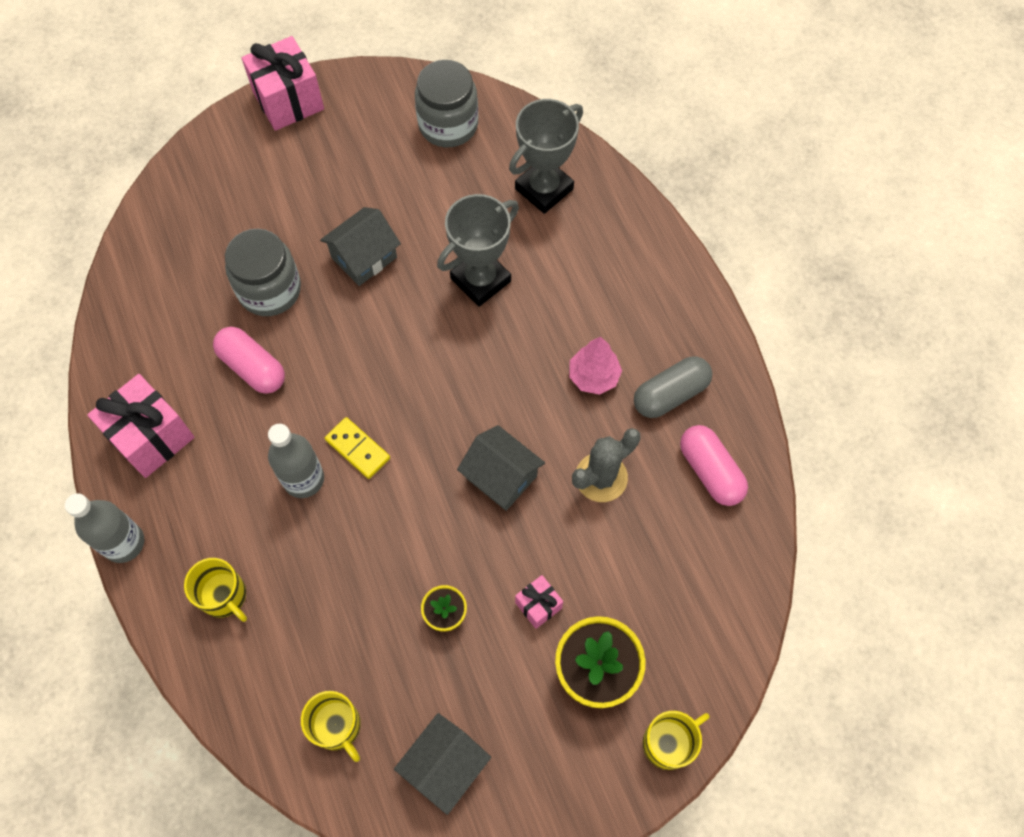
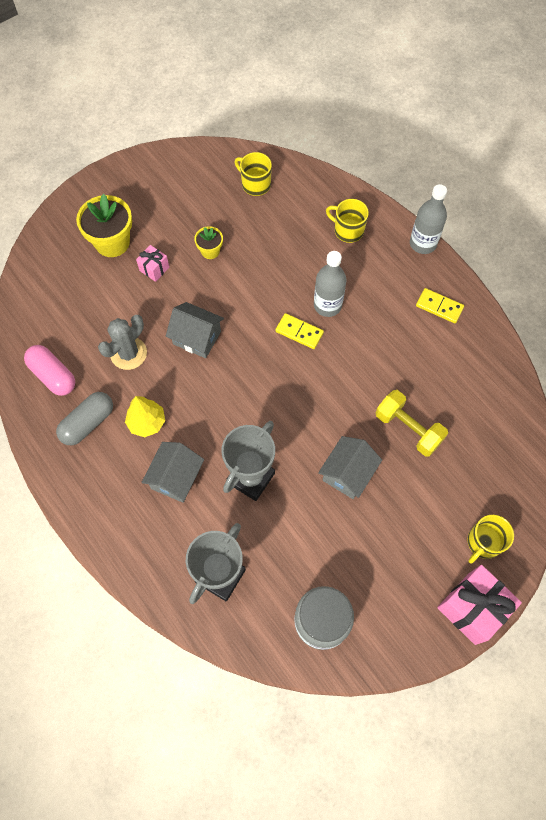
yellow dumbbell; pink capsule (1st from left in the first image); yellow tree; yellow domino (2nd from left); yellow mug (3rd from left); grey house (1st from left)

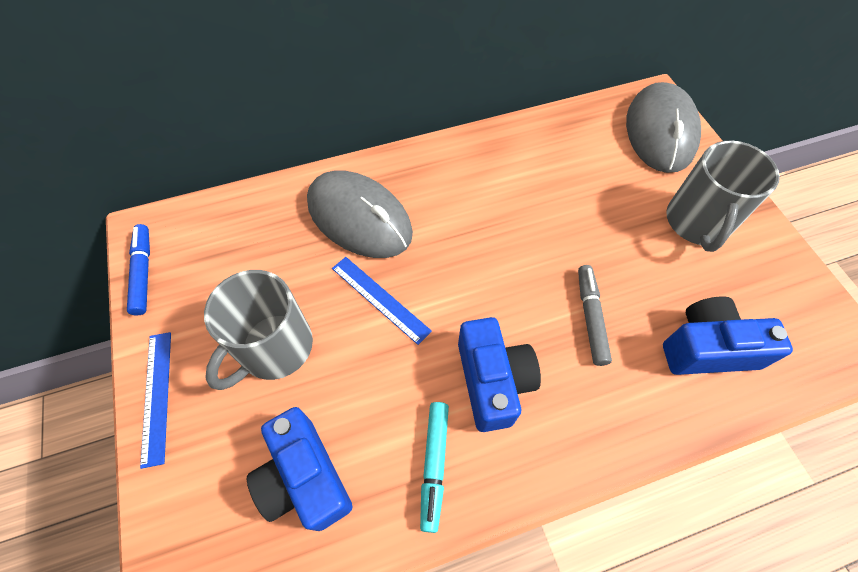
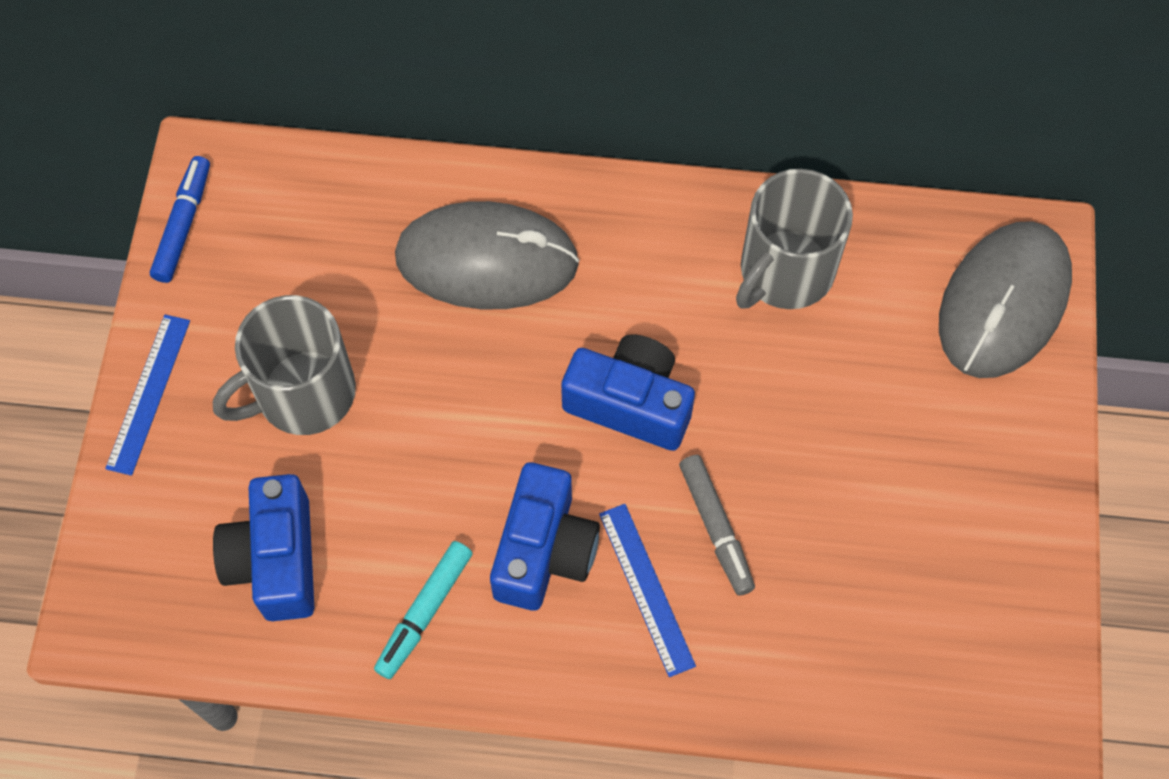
grey mug (2nd from left); grey mouse (1st from left); blue ruler (2nd from left); grey marker; blue camera (3rd from left)

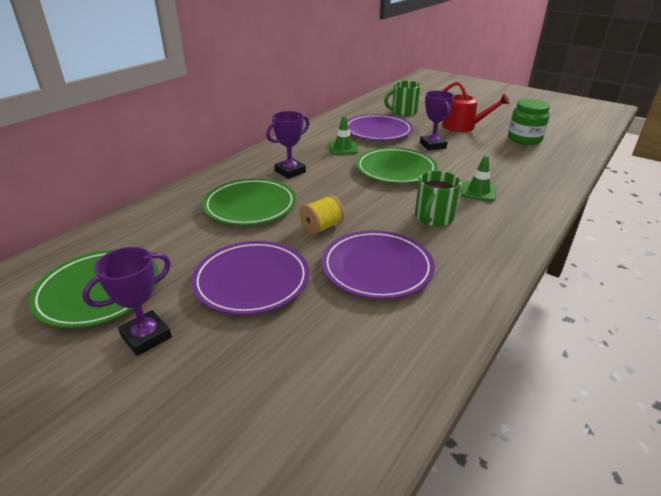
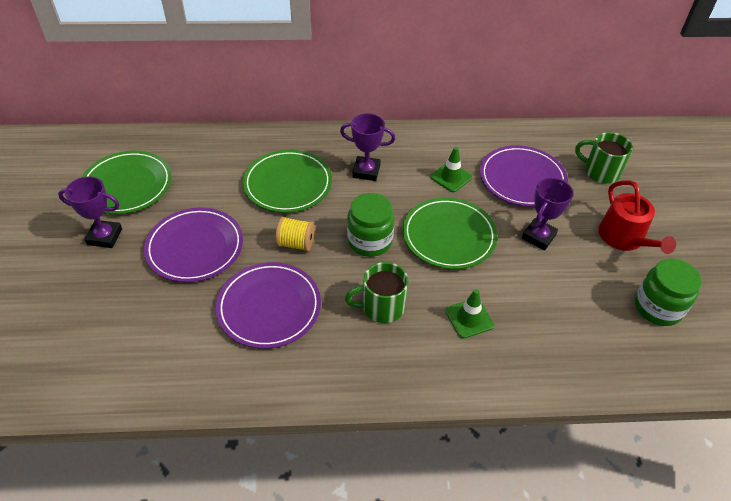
green jar (1st from left)

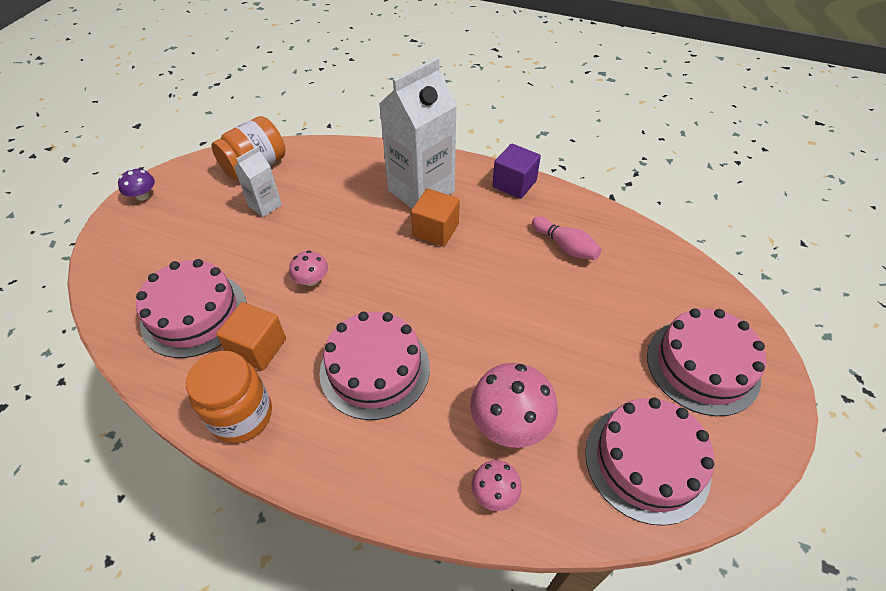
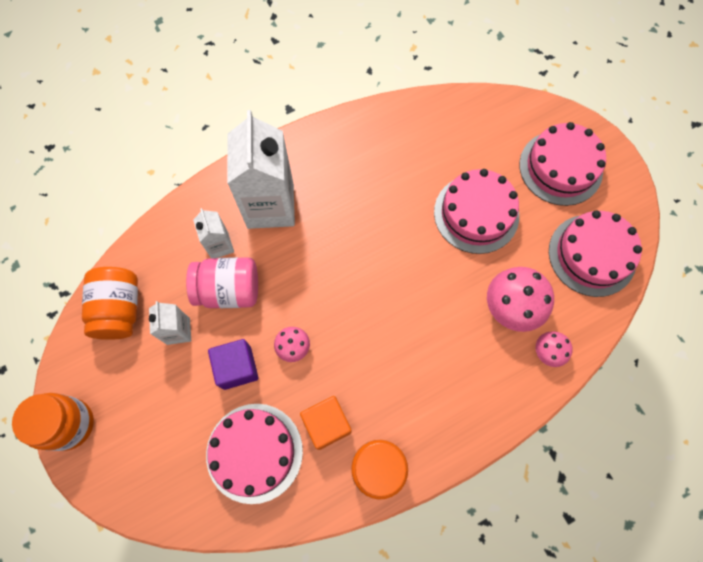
purple cube; orange jar (1st from left); orange cube (2nd from left in the first image); pink bowling pin; pink cake (2nd from left); white carton (2nd from left); pink jar

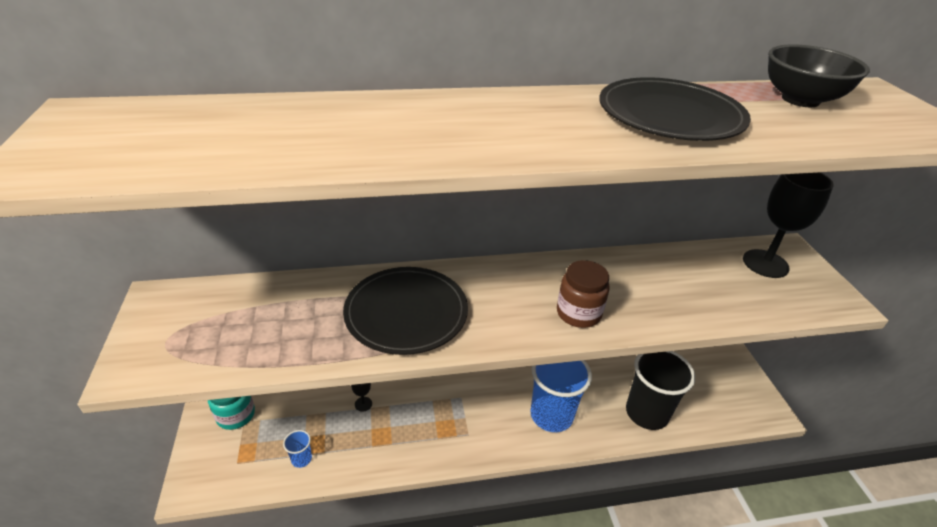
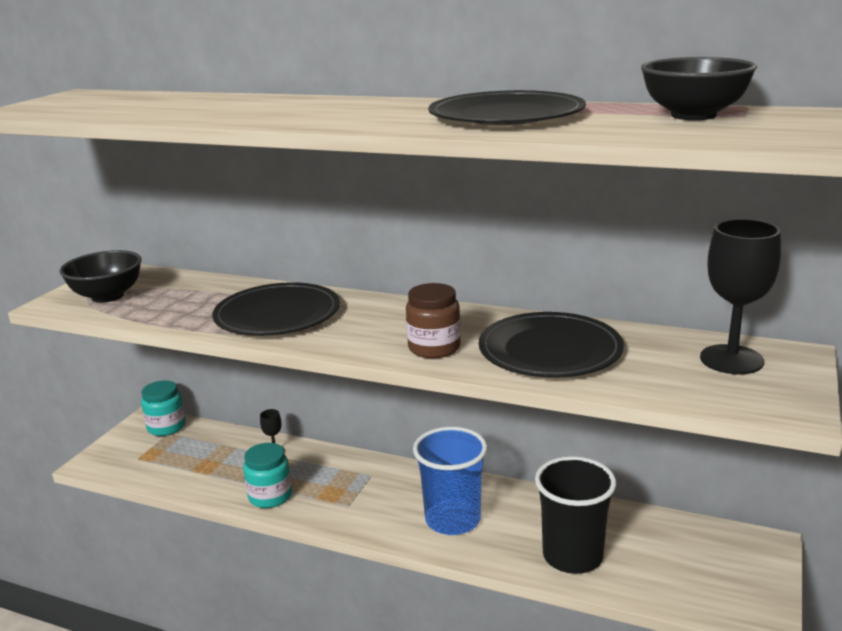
blue cup (1st from left in the first image); black bowl (1st from left); black plate (3rd from left); turquoise jar (2nd from left)

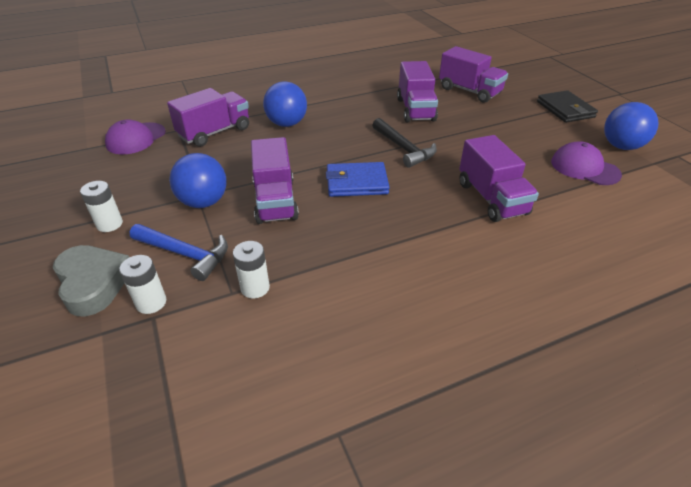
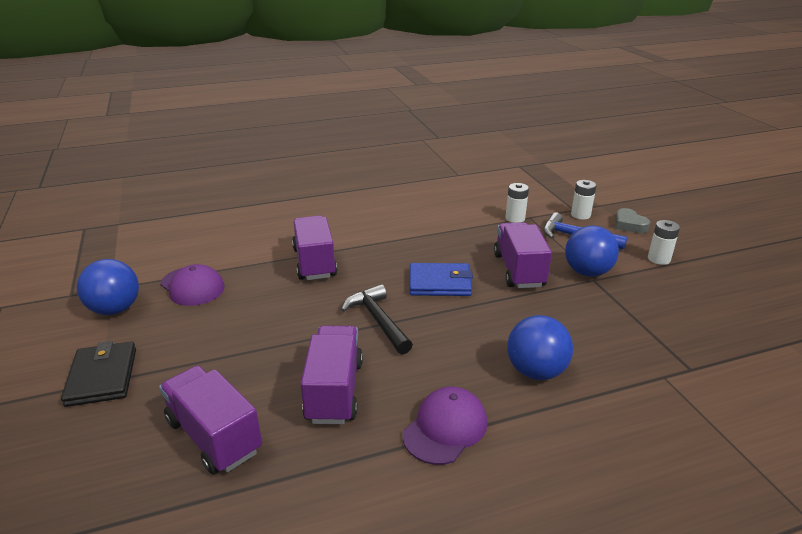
purple truck (1st from left in the first image); purple cap (2nd from left); grey heart

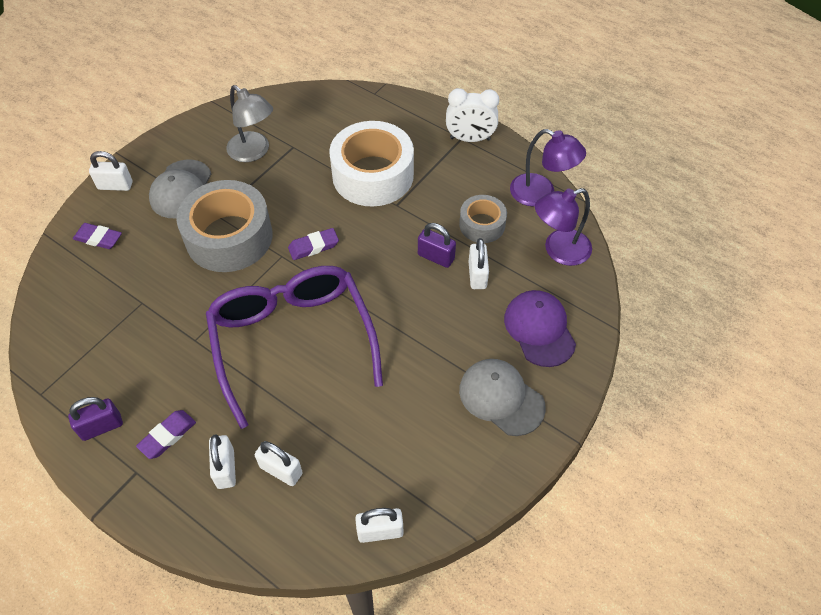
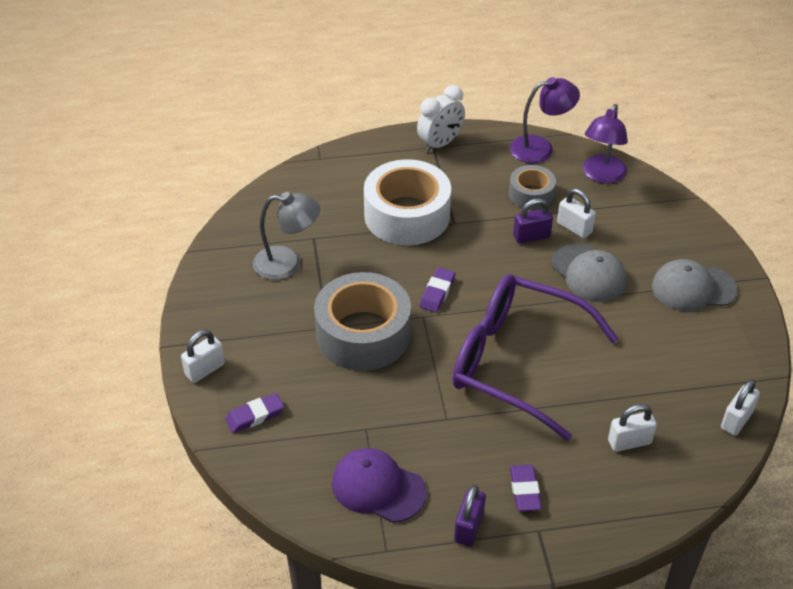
grey cap (1st from left); purple cap; white padlock (2nd from left in the first image)

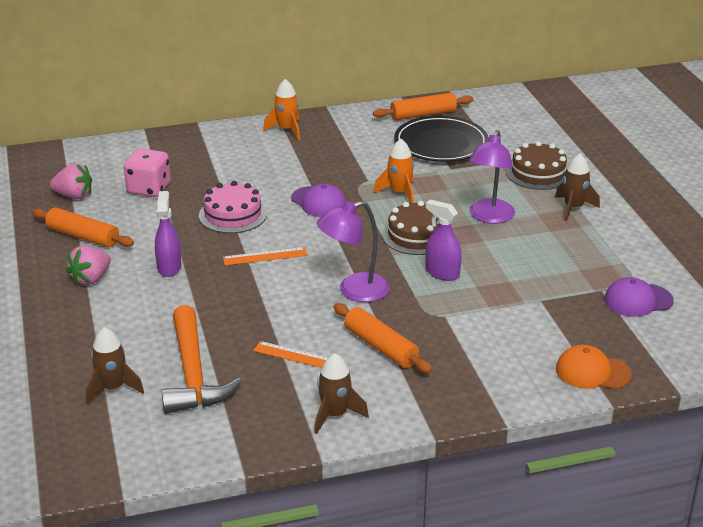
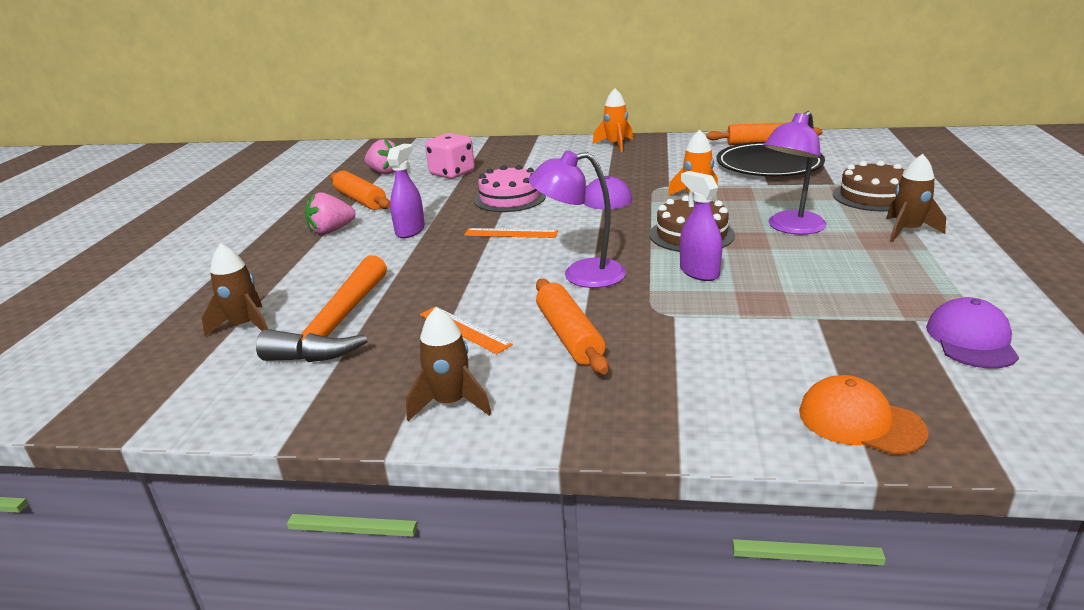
purple cap (2nd from left)

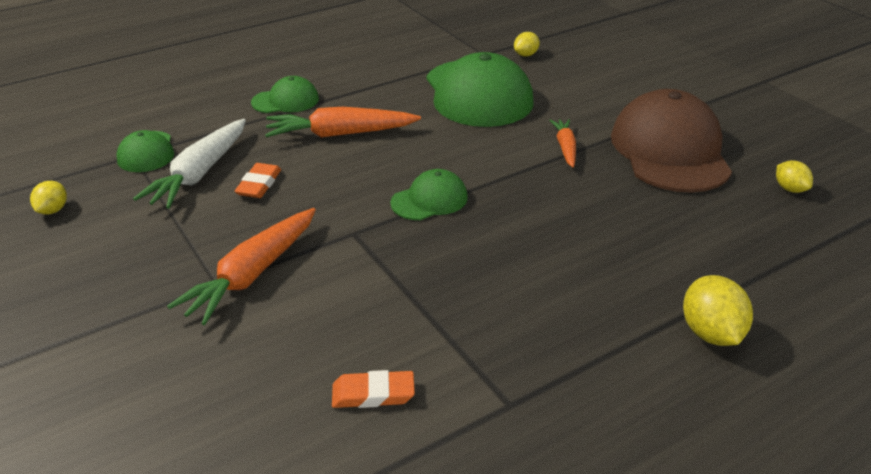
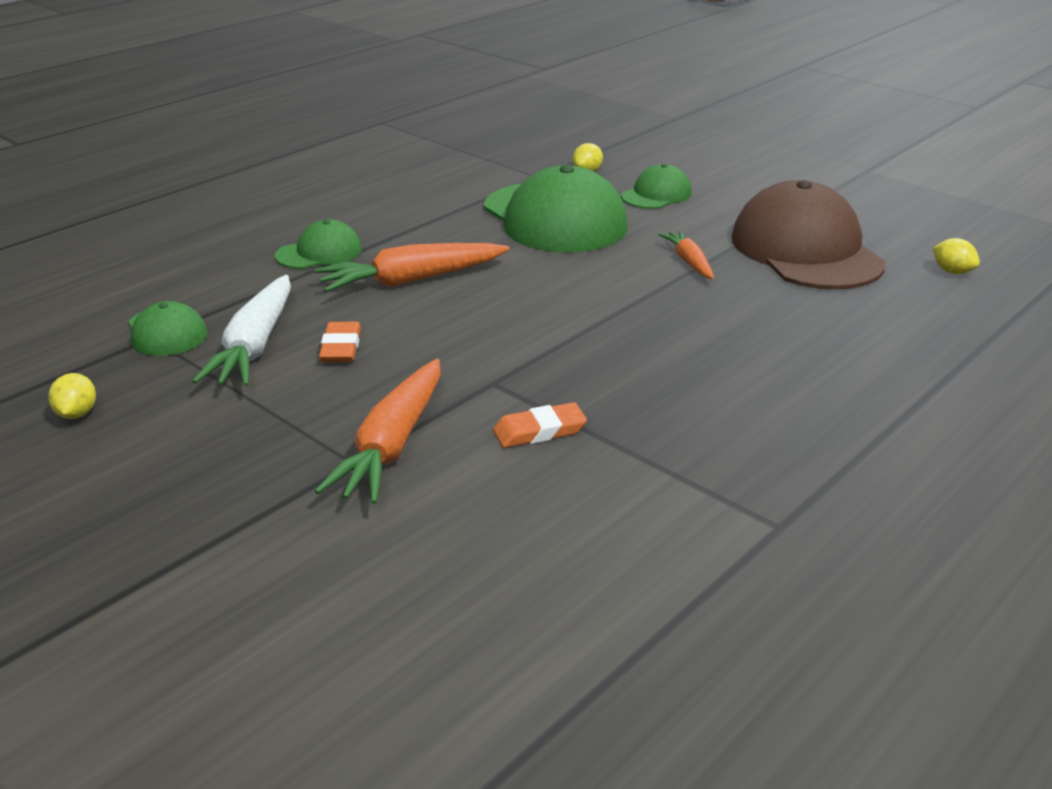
green cap (4th from left); yellow lemon (3rd from left in the first image); orange eraser (2nd from left)

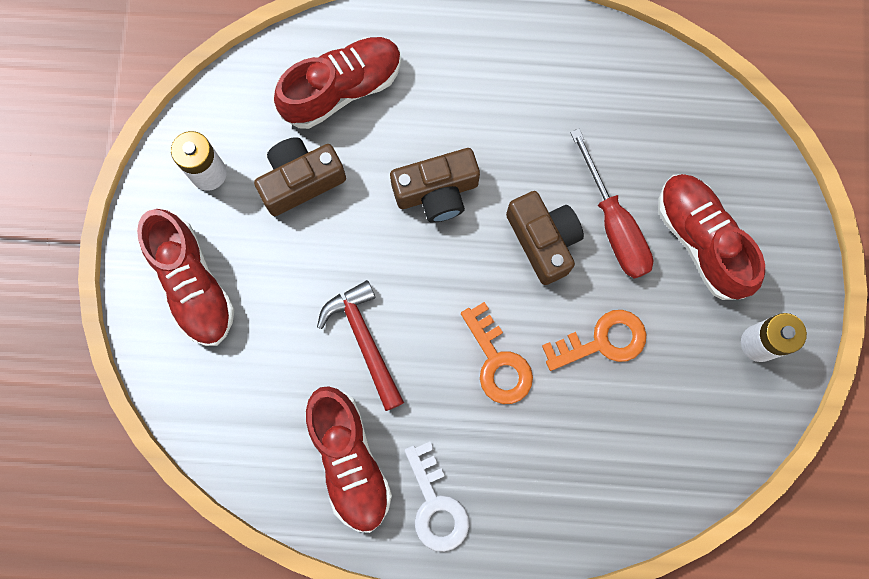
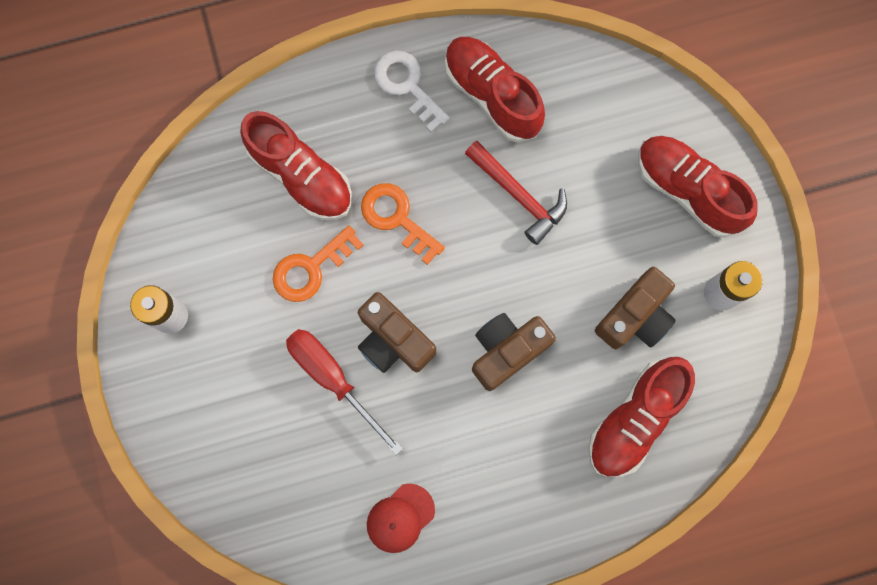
red shoe (1st from left); red cap

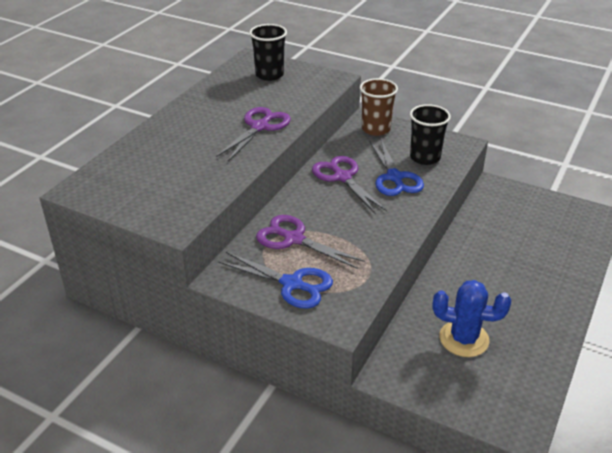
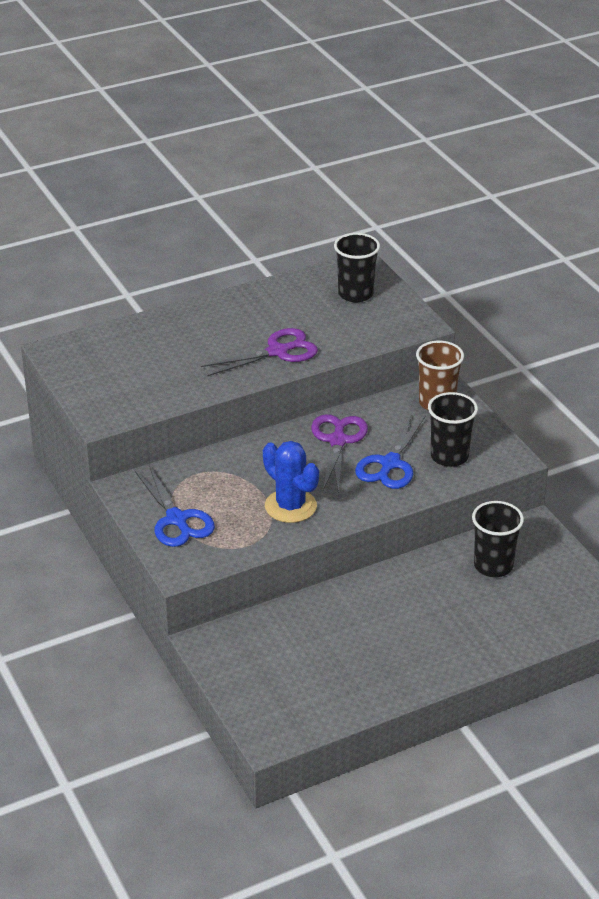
purple scissors (2nd from left in the first image); blue cactus; black cup (3rd from left)

